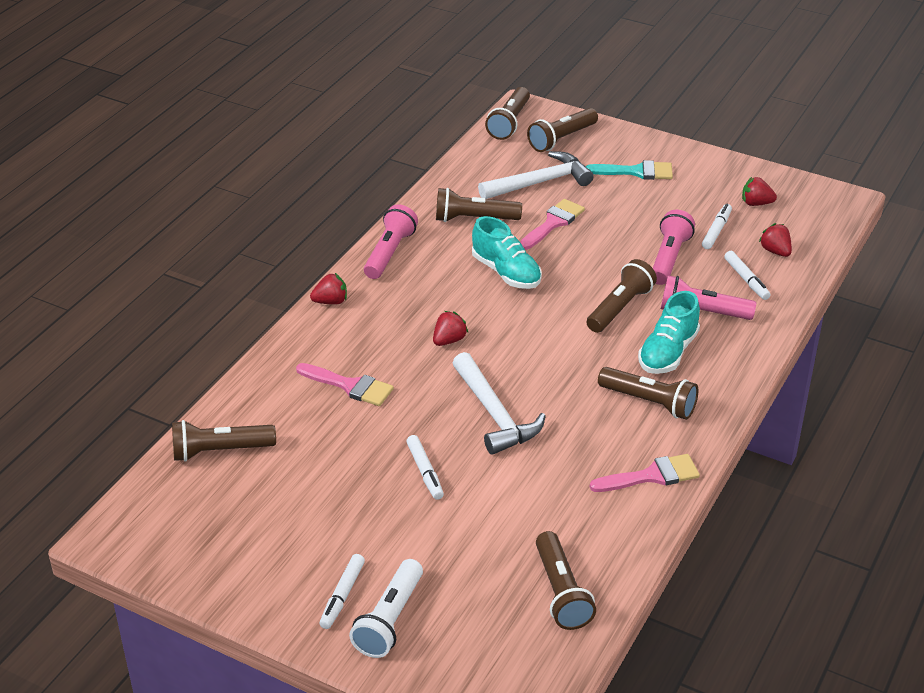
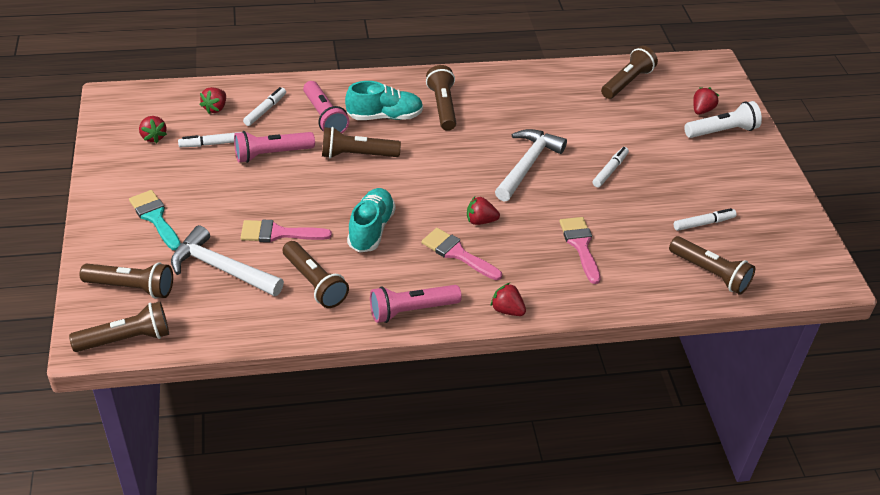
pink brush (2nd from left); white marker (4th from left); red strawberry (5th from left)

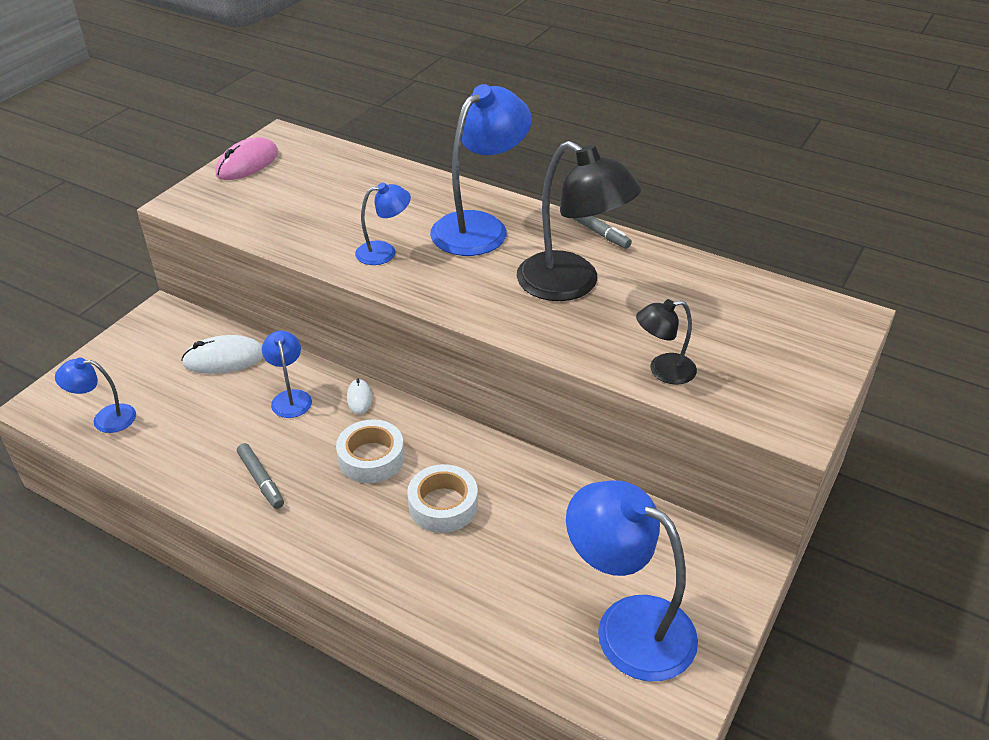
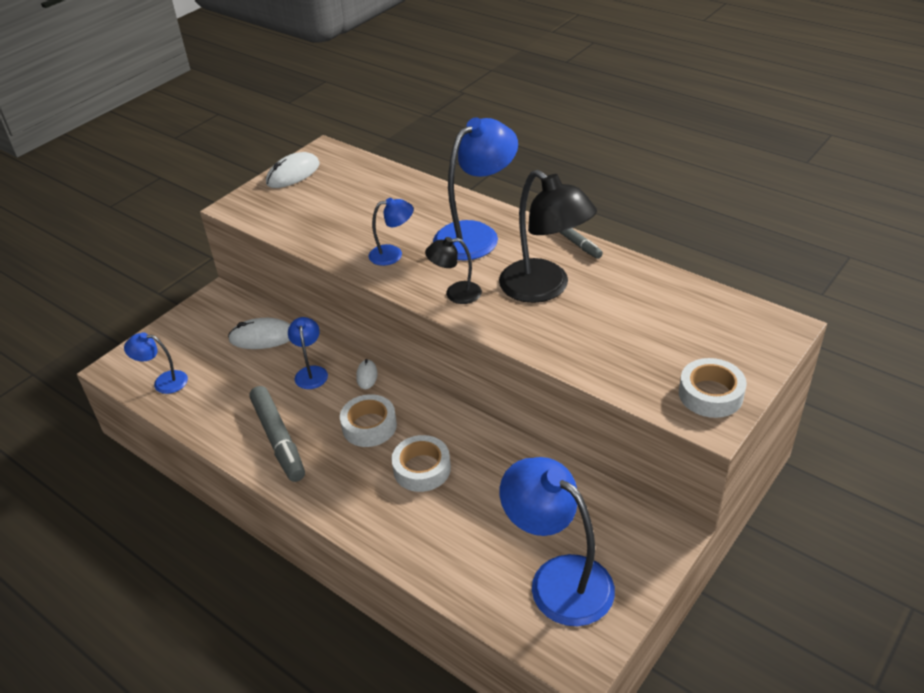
white mouse (2nd from left); black lamp (1st from left); grey marker (1st from left); white tape (3rd from left)

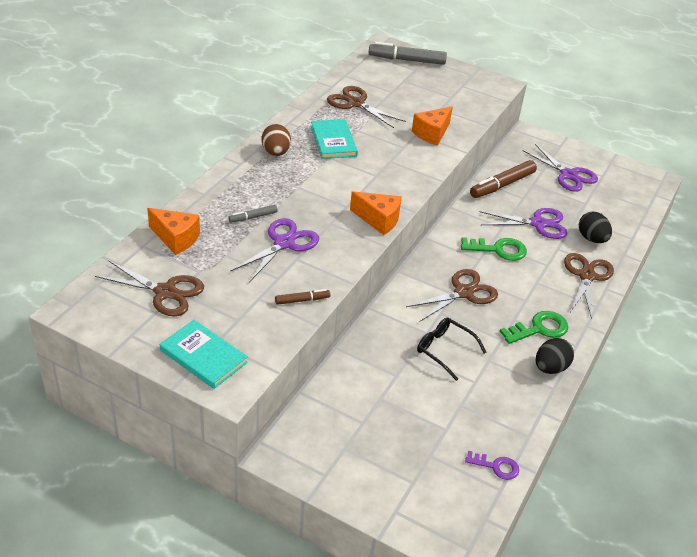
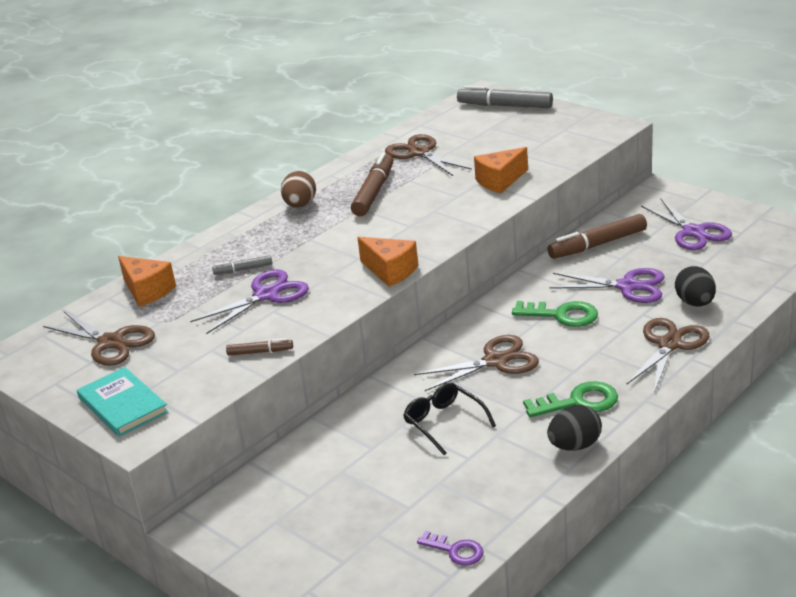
brown marker (2nd from left)

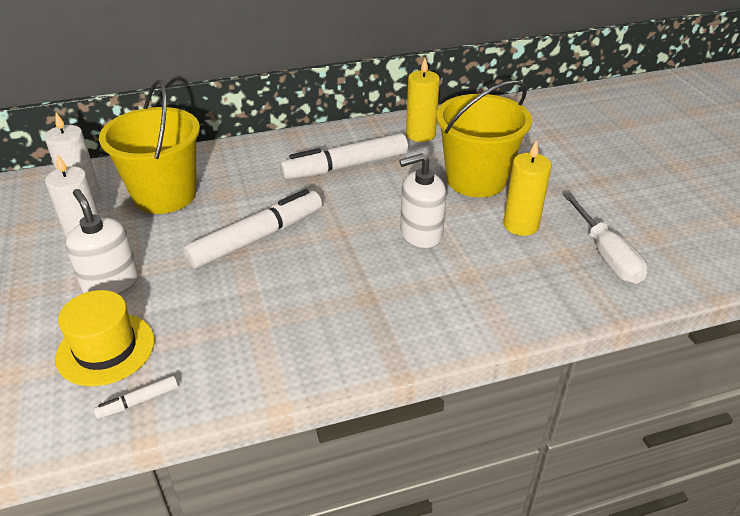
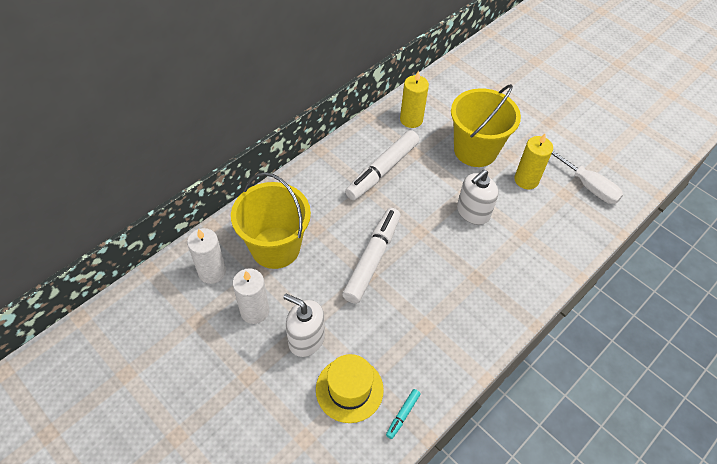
turquoise marker

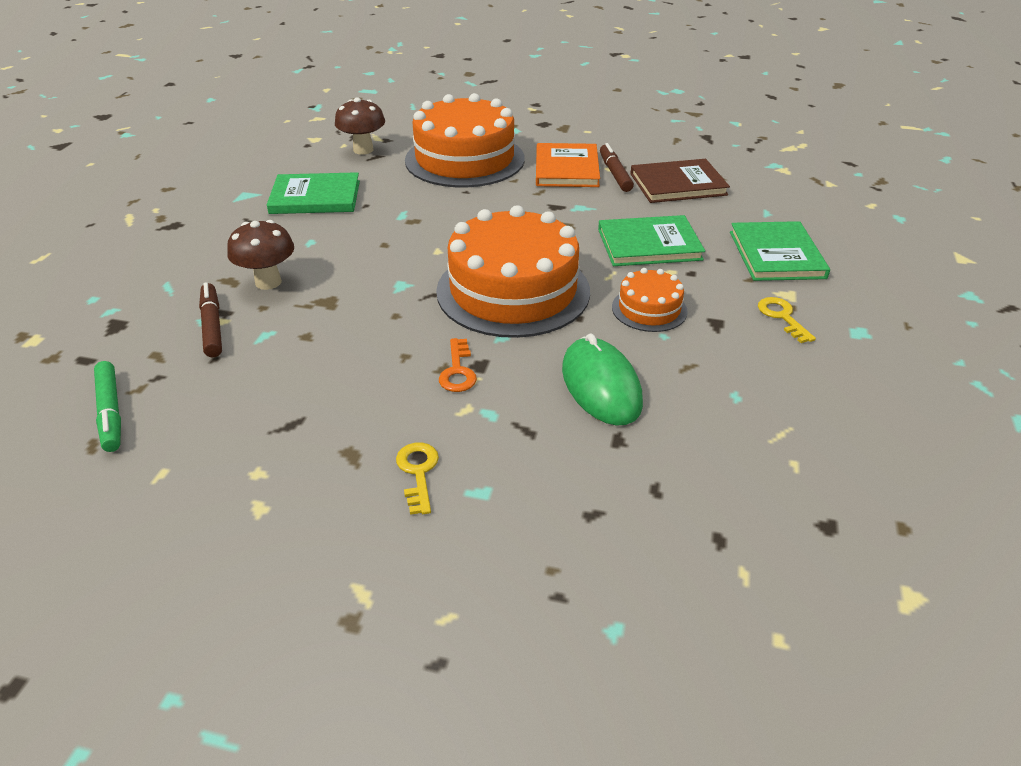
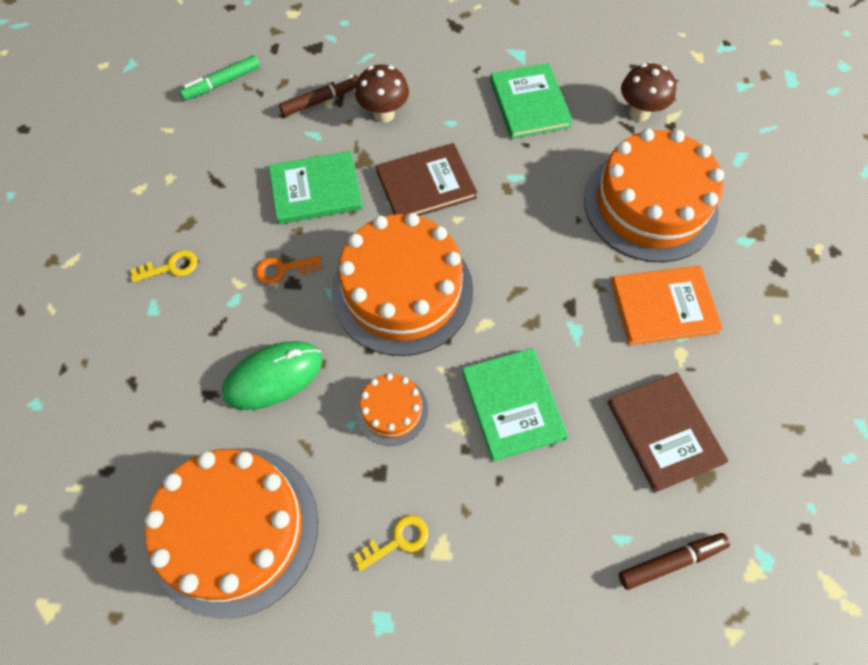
brown marker (2nd from left); green book (1st from left); brown book (1st from left); orange cake (1st from left)

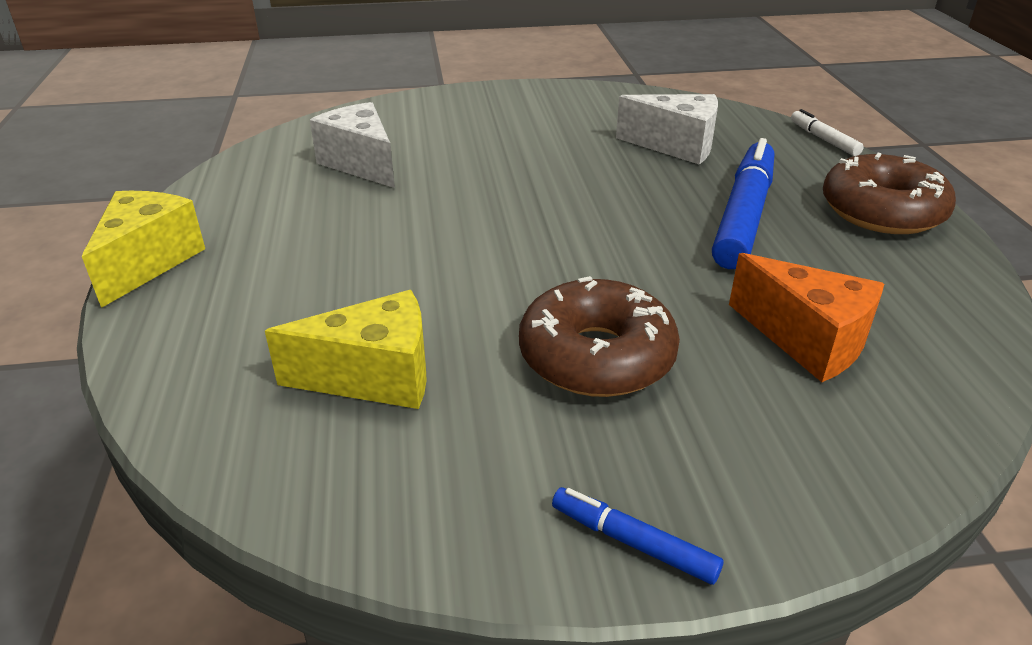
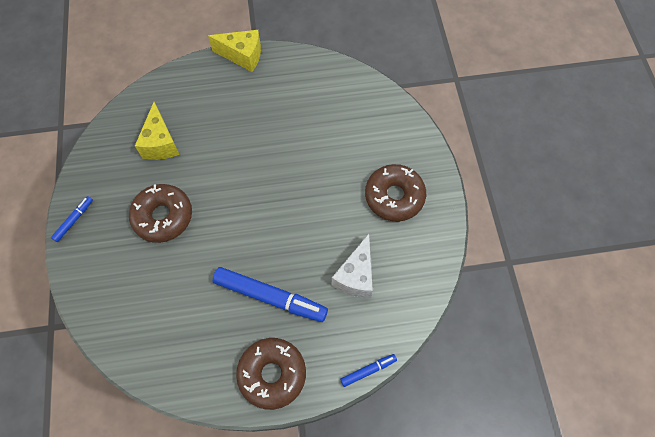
white cheese (1st from left in the first image); blue marker (3rd from left); orange cheese; brown donut (3rd from left)

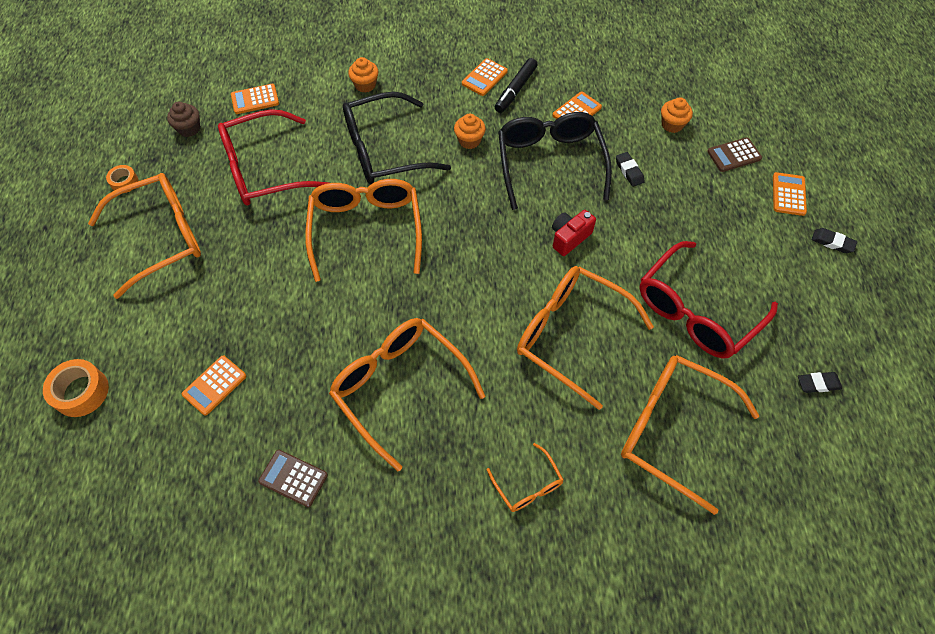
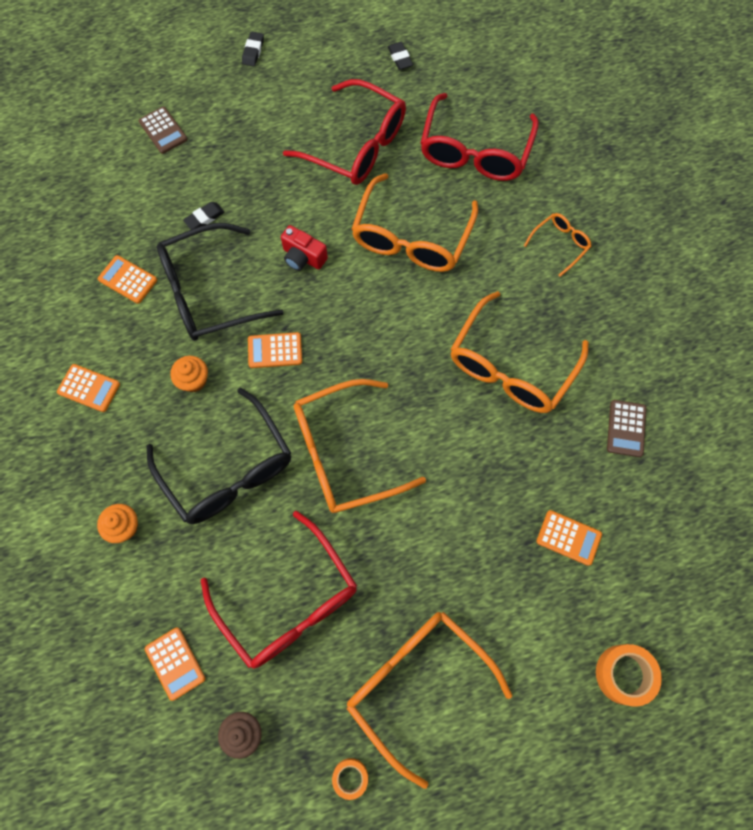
black marker; orange cupcake (3rd from left in the first image); orange calculator (4th from left); red glasses (3rd from left)

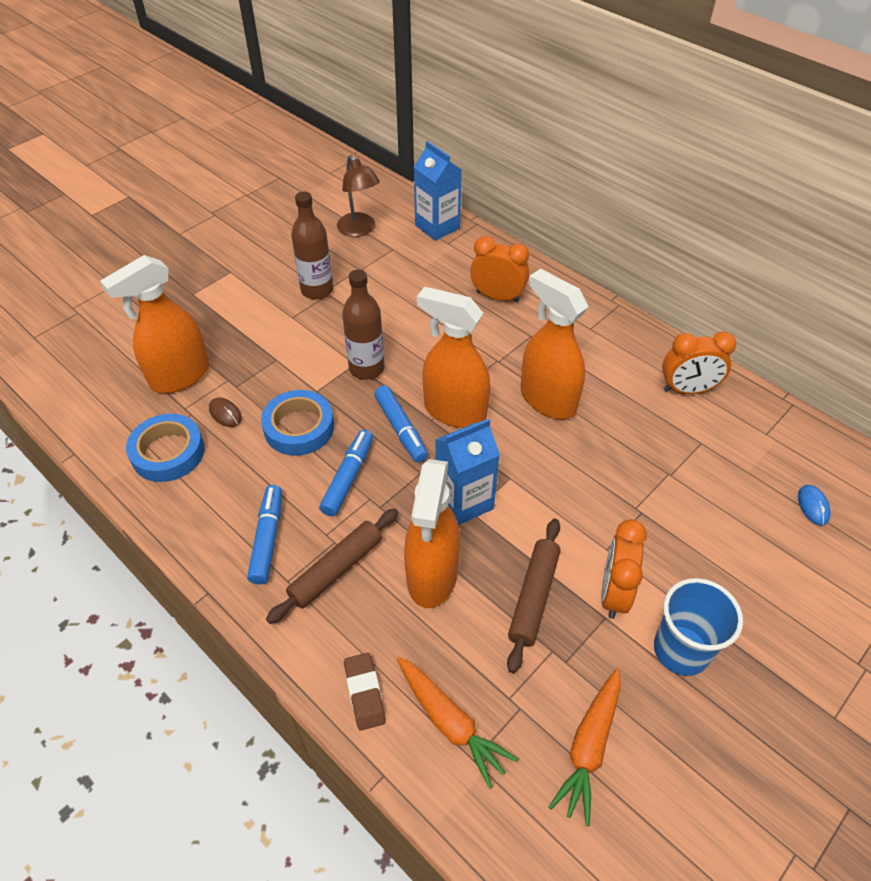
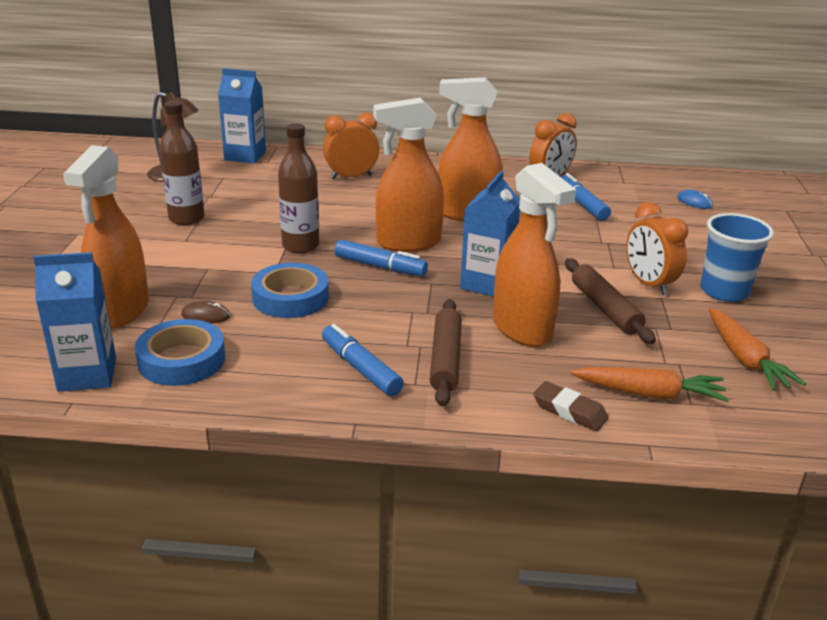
blue marker (3rd from left); blue carton (1st from left)

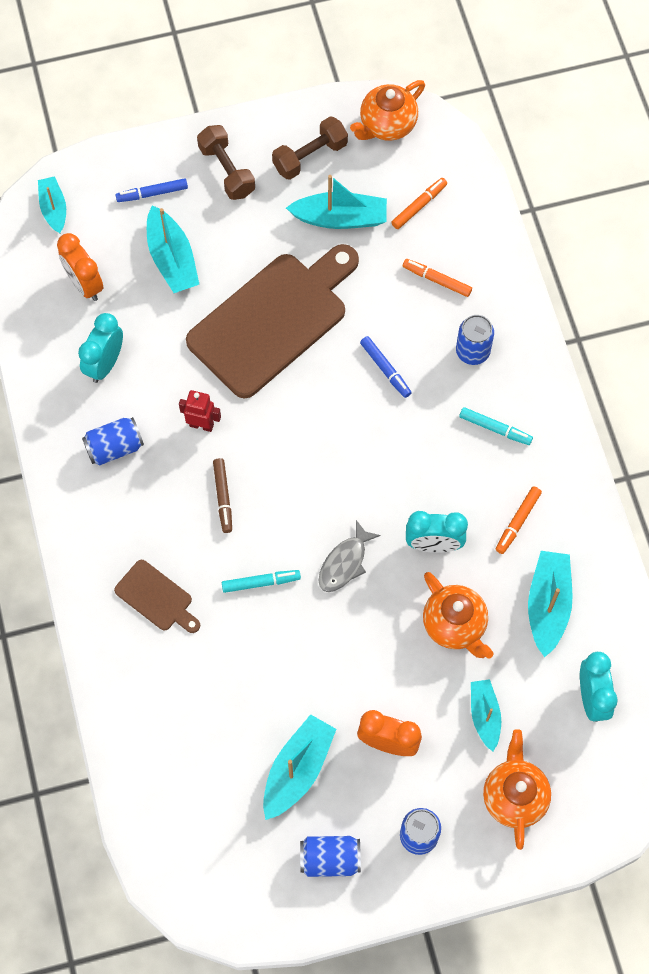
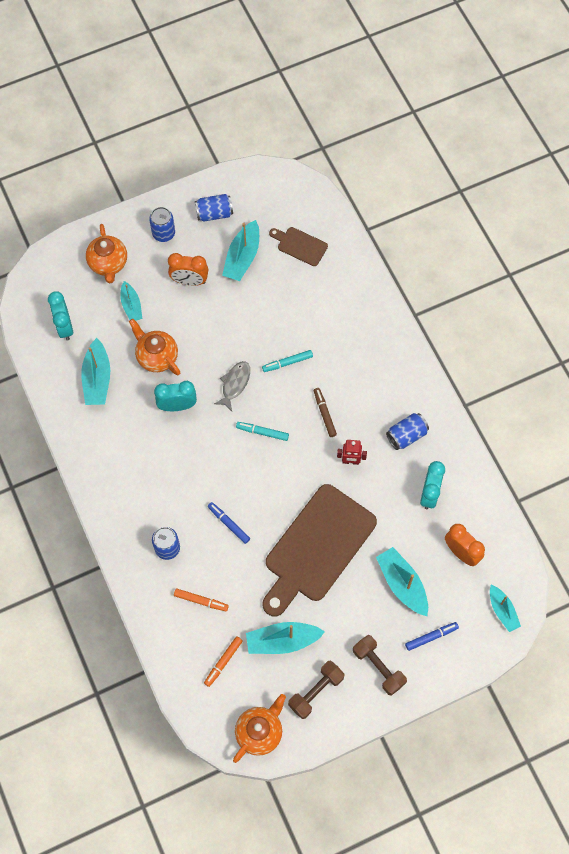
turquoise marker (1st from left); orange marker (3rd from left in the first image); brown cutting board (1st from left)

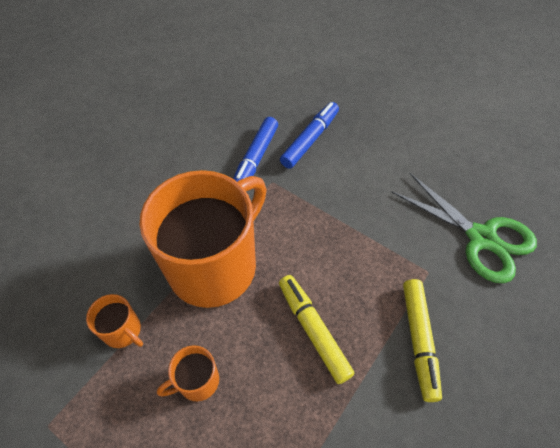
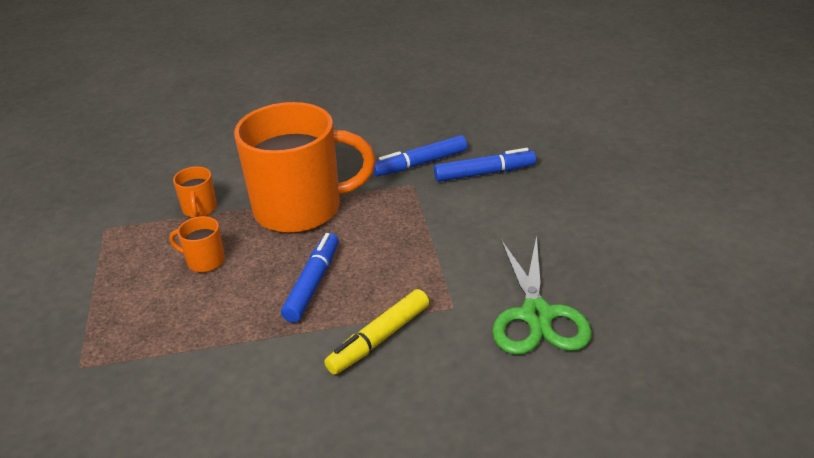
blue marker (1st from left)

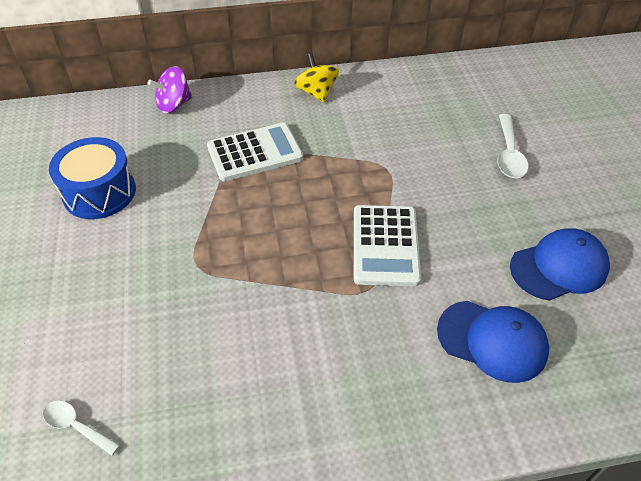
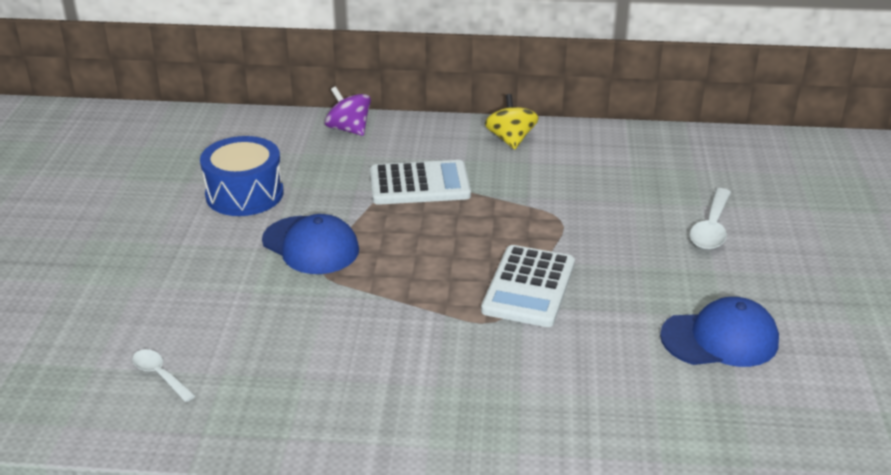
purple spinning top; blue cap (1st from left)

